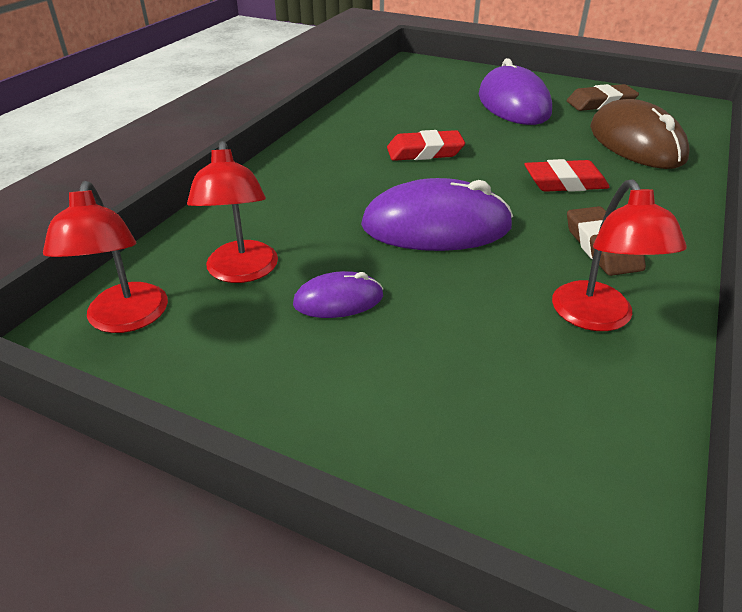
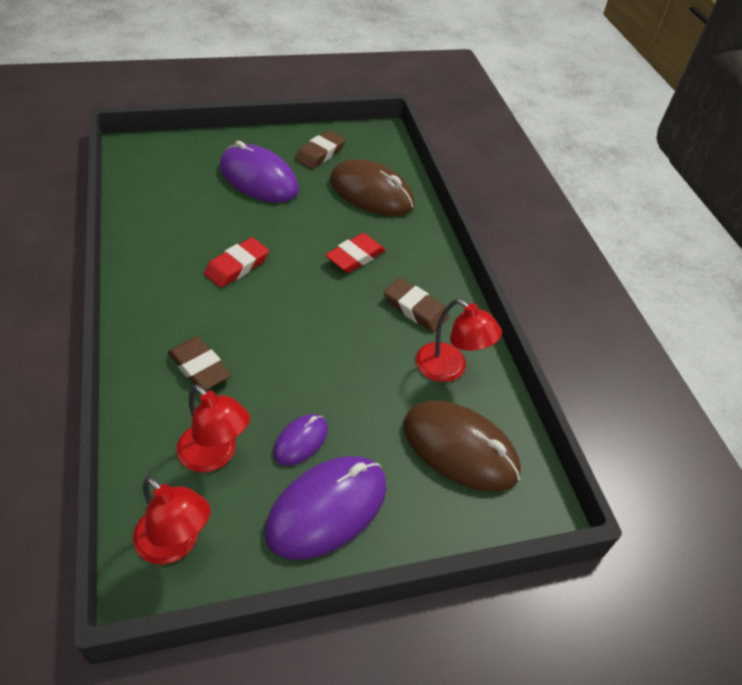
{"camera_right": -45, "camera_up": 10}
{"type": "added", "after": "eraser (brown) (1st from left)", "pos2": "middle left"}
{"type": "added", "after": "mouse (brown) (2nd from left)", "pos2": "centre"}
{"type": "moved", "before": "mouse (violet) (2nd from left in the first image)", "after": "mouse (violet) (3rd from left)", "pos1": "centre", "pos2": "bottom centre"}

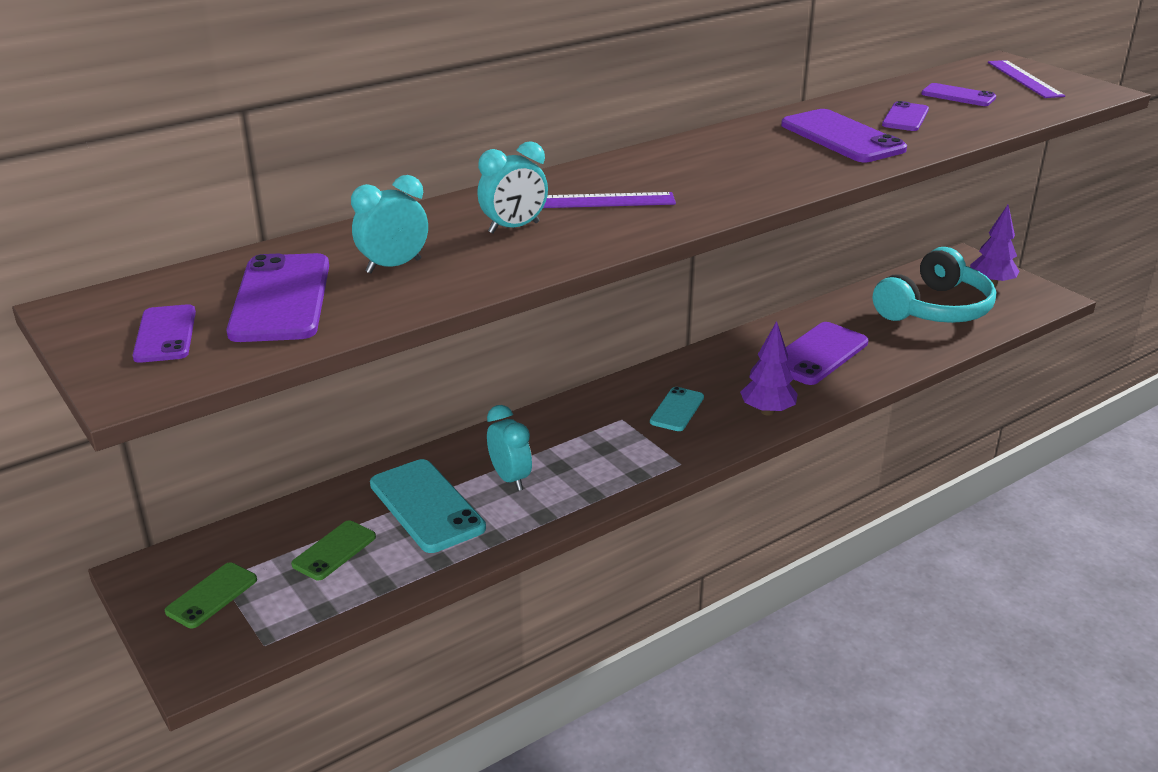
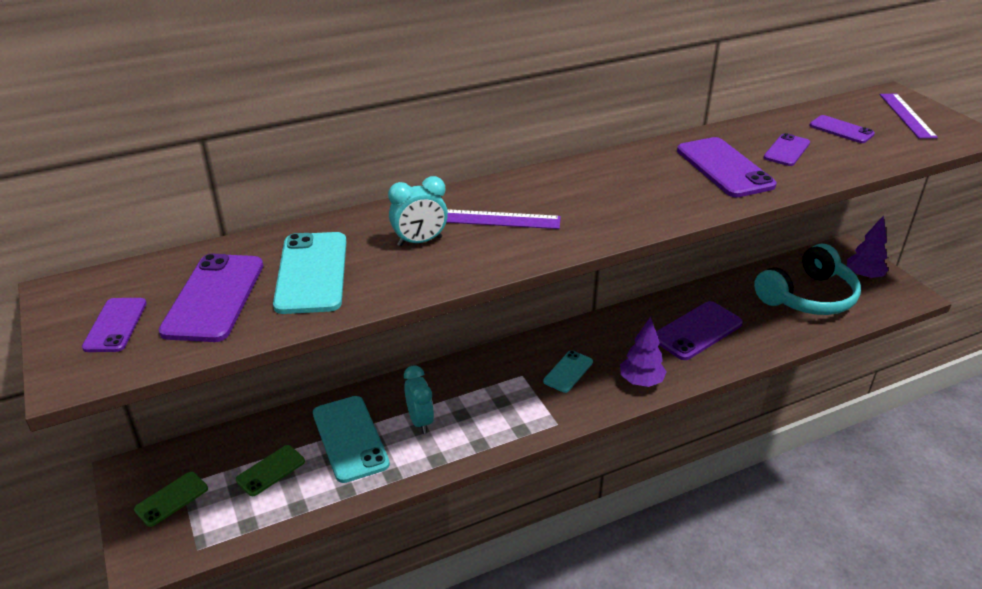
{"camera_right": 10, "camera_up": 5}
{"type": "replaced", "before": "clock (teal) (1st from left)", "after": "mobile phone (teal) (1st from left)", "pos1": "top centre", "pos2": "middle left"}

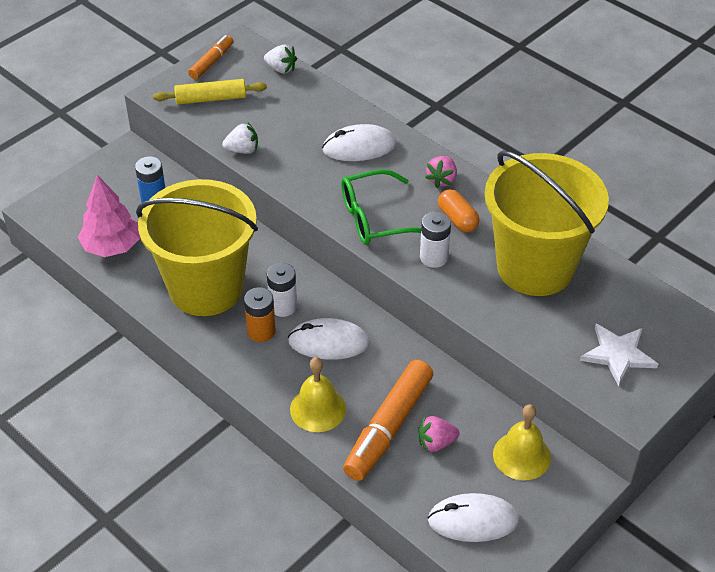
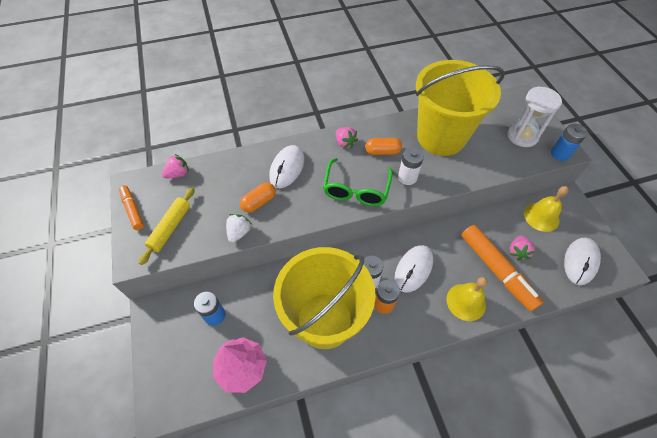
{"camera_right": -60, "camera_up": 10}
{"type": "added", "after": "pill (orange-coloured) (1st from left)", "pos2": "centre"}
{"type": "added", "after": "AA battery (royal blue) (2nd from left)", "pos2": "top right"}
{"type": "replaced", "before": "star (white)", "after": "hourglass (white)", "pos1": "middle right", "pos2": "top right"}
{"type": "recoloured", "before": "toy strawberry (white) (2nd from left)", "after": "toy strawberry (rosy) (1st from left)", "pos1": "top centre", "pos2": "middle left"}

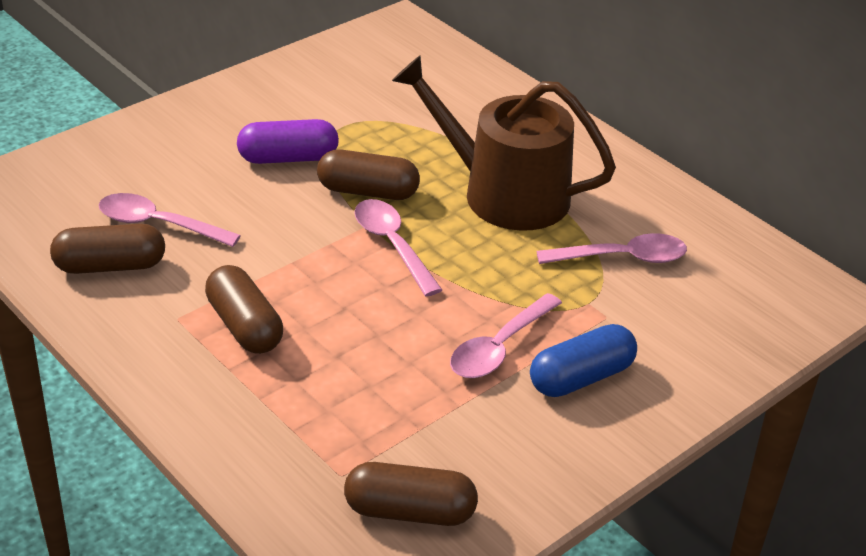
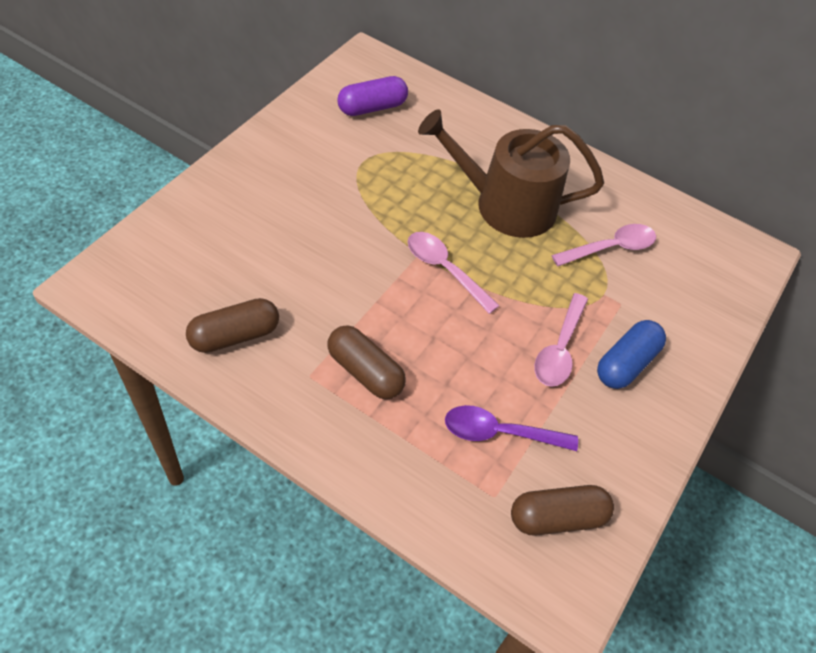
{"camera_right": -20, "camera_up": 15}
{"type": "removed", "before": "tablespoon (rosy) (1st from left)", "pos1": "middle left"}
{"type": "removed", "before": "pill (brown) (3rd from left)", "pos1": "top centre"}
{"type": "added", "after": "tablespoon (violet)", "pos2": "centre"}
{"type": "moved", "before": "pill (violet)", "pos1": "top left", "pos2": "top centre"}

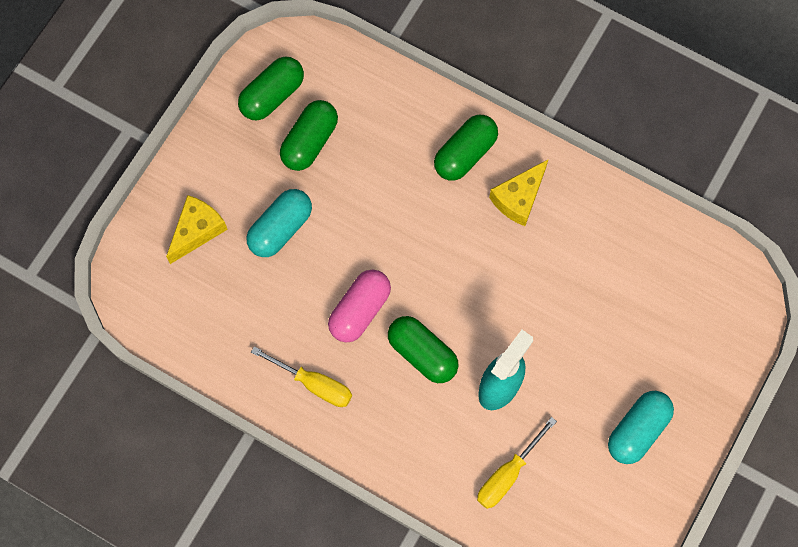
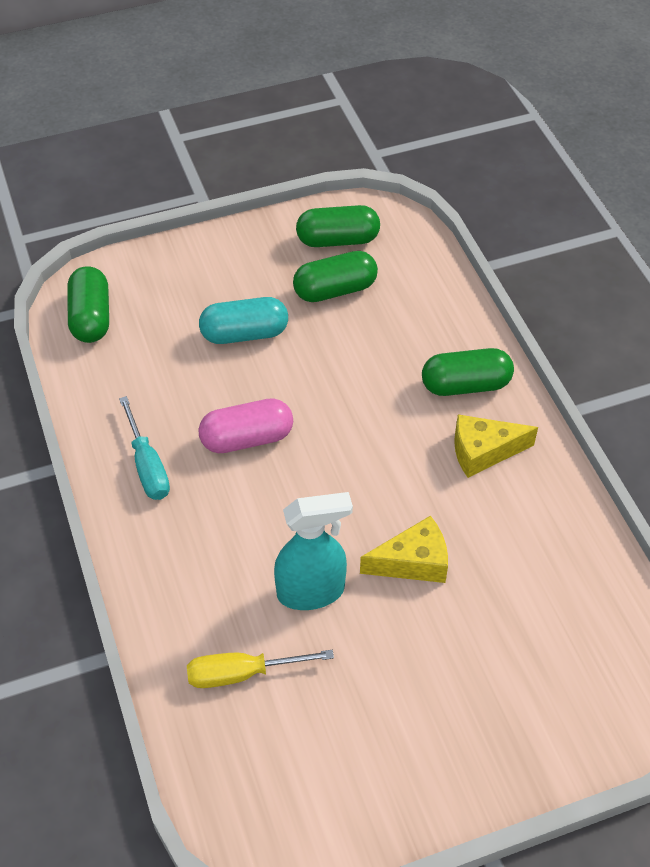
{"camera_right": 40, "camera_up": -20}
{"type": "removed", "before": "pill (teal) (2nd from left)", "pos1": "bottom right"}
{"type": "moved", "before": "piece of cheese (yellow) (1st from left)", "pos1": "middle left", "pos2": "centre"}
{"type": "moved", "before": "pill (green) (3rd from left in the first image)", "after": "pill (green) (1st from left)", "pos1": "centre", "pos2": "middle left"}
{"type": "recoloured", "before": "hand screwdriver (yellow) (1st from left)", "after": "hand screwdriver (teal)", "pos1": "bottom centre", "pos2": "middle left"}

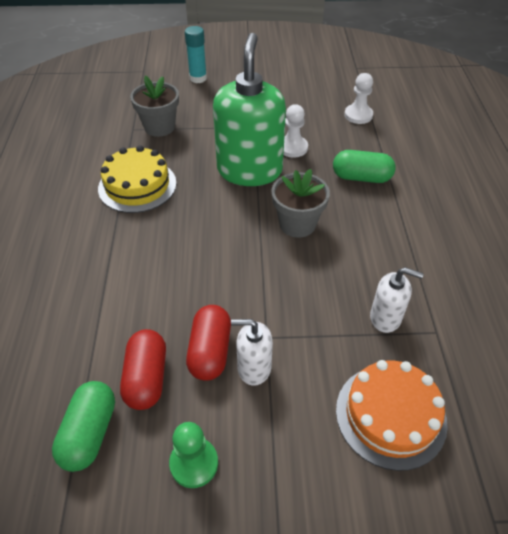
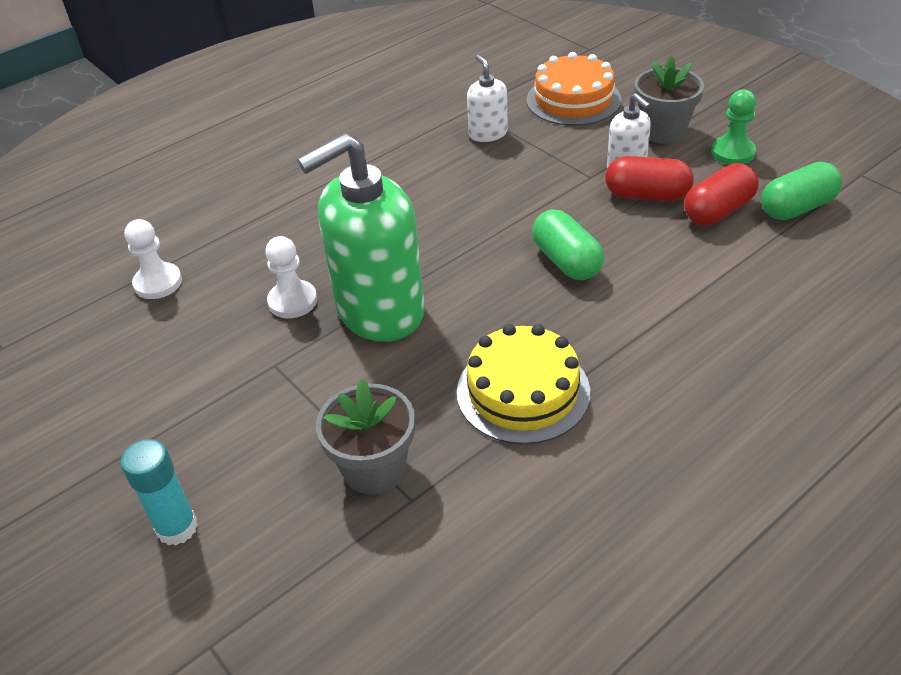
{"camera_right": -125, "camera_up": -5}
{"type": "moved", "before": "flower pot (ash-grey) (2nd from left)", "pos1": "centre", "pos2": "top right"}
{"type": "moved", "before": "pill (green) (2nd from left in the first image)", "after": "pill (green) (1st from left)", "pos1": "top right", "pos2": "centre"}
{"type": "turned", "before": "pill (scarlet) (2nd from left in the first image)", "pos1": "centre", "pos2": "top right", "turn": 45}

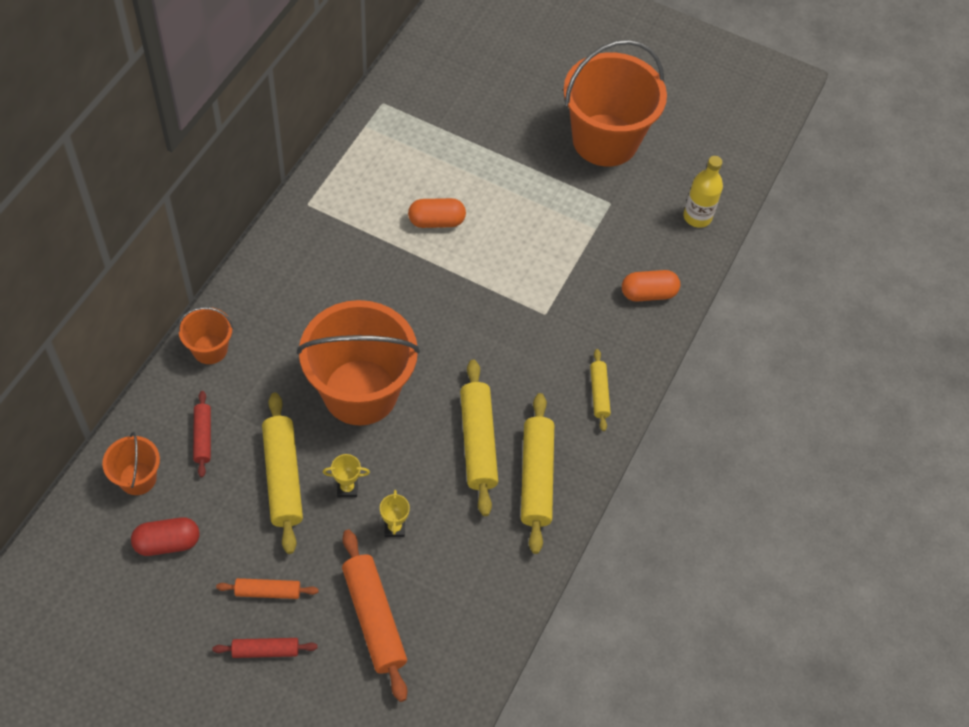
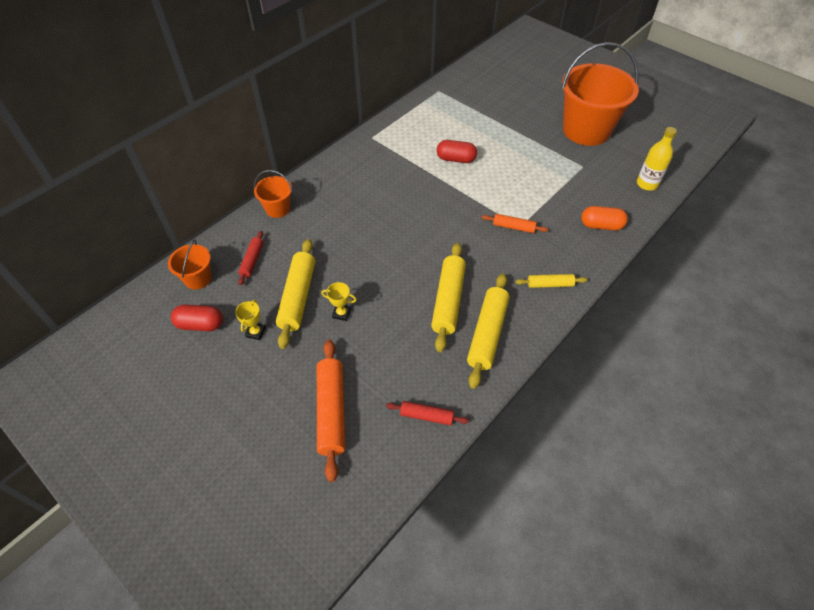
{"camera_right": 20, "camera_up": -5}
{"type": "removed", "before": "sand bucket (orange-coloured) (3rd from left)", "pos1": "centre"}
{"type": "moved", "before": "pastry roller (scarlet) (2nd from left)", "pos1": "bottom left", "pos2": "bottom centre"}
{"type": "moved", "before": "pastry roller (orange-coloured) (1st from left in the first image)", "after": "pastry roller (orange-coloured) (2nd from left)", "pos1": "bottom left", "pos2": "centre"}
{"type": "moved", "before": "trophy (yellow) (2nd from left in the first image)", "after": "trophy (yellow) (1st from left)", "pos1": "bottom centre", "pos2": "middle left"}
{"type": "recoloured", "before": "pill (orange-coloured) (1st from left)", "after": "pill (scarlet) (2nd from left)", "pos1": "top centre", "pos2": "top centre"}
{"type": "turned", "before": "pastry roller (yellow) (4th from left)", "pos1": "centre", "pos2": "middle right", "turn": 75}

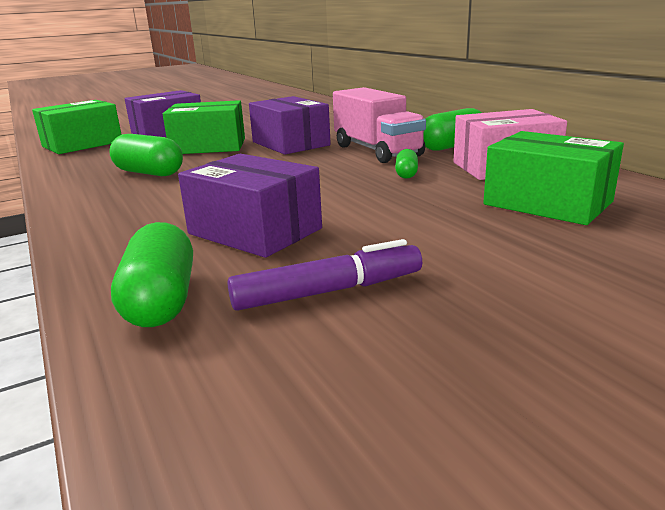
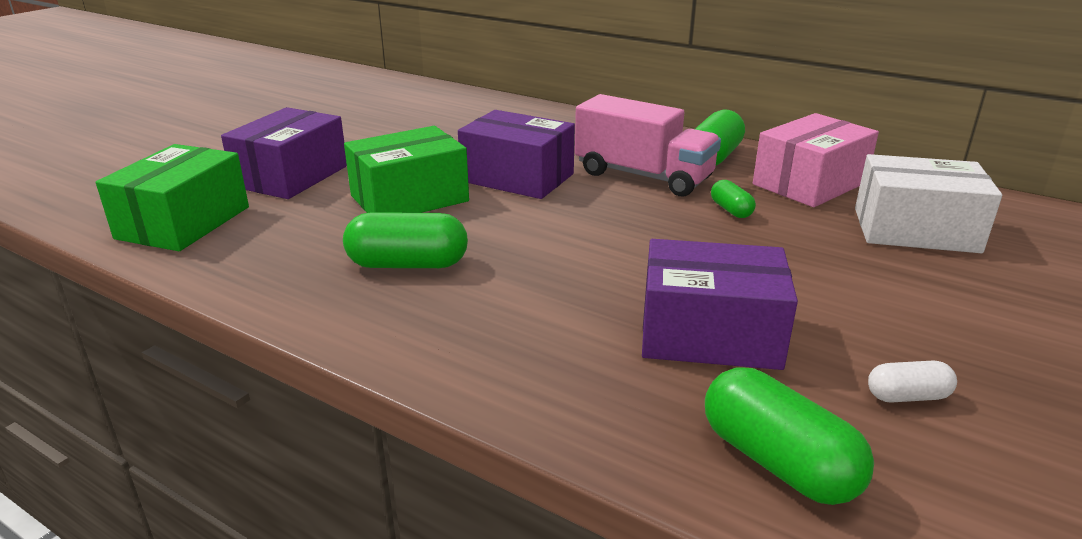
{"camera_right": -30, "camera_up": 5}
{"type": "replaced", "before": "marker pen (violet)", "after": "pill (white)", "pos1": "centre", "pos2": "bottom right"}
{"type": "recoloured", "before": "parcel (green) (3rd from left)", "after": "parcel (white)", "pos1": "middle right", "pos2": "middle right"}

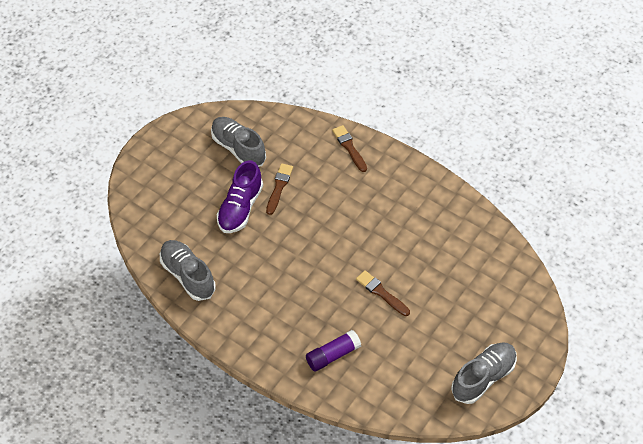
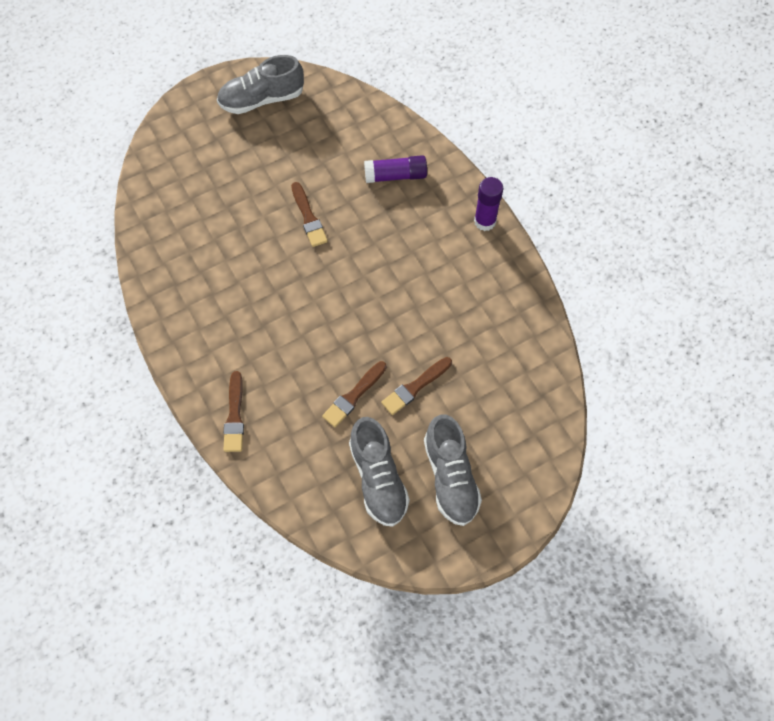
{"camera_right": -155, "camera_up": 10}
{"type": "added", "after": "stick of glue (violet) (2nd from left)", "pos2": "top centre"}
{"type": "moved", "before": "lace-up shoe (ash-grey) (1st from left in the first image)", "after": "lace-up shoe (ash-grey) (3rd from left)", "pos1": "middle left", "pos2": "centre"}
{"type": "replaced", "before": "lace-up shoe (violet)", "after": "brush (brown) (4th from left)", "pos1": "centre", "pos2": "centre"}

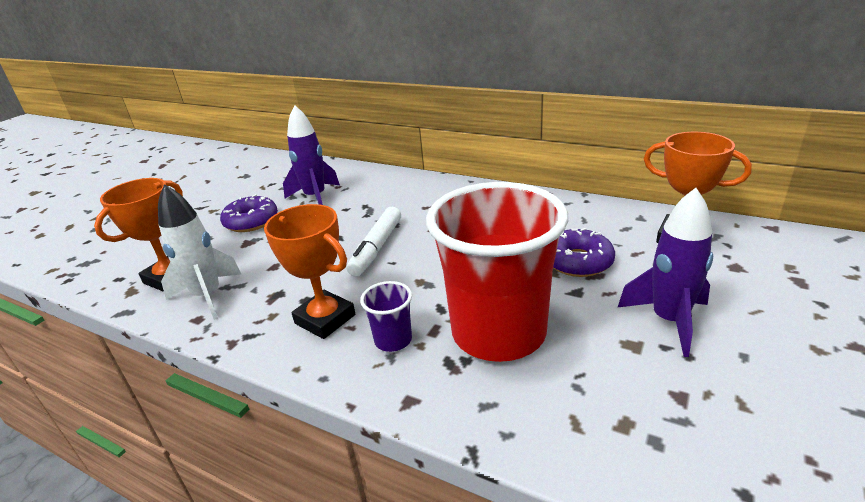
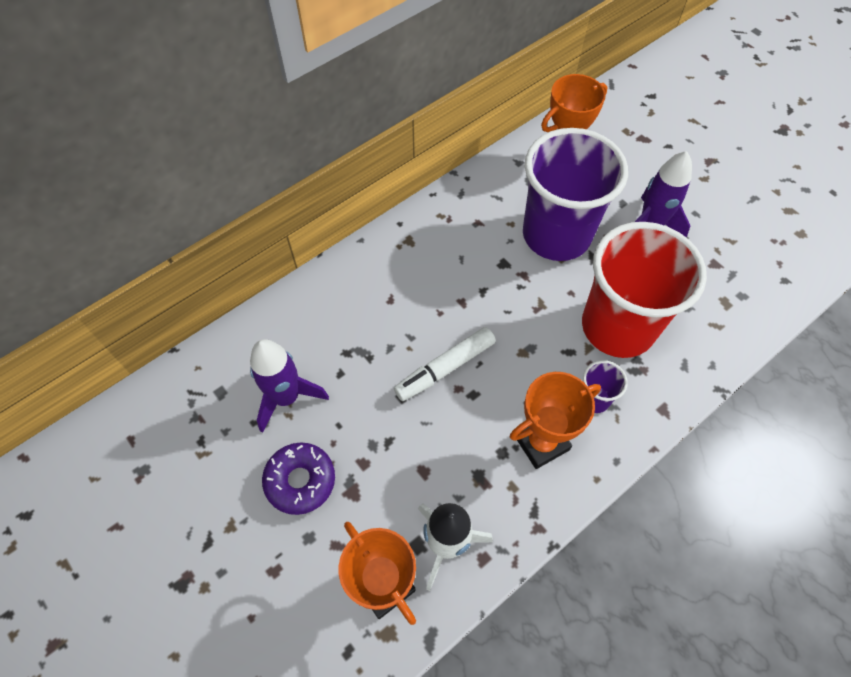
{"camera_right": -70, "camera_up": 30}
{"type": "replaced", "before": "glazed donut (violet) (2nd from left)", "after": "tumbler (violet) (1st from left)", "pos1": "middle right", "pos2": "top right"}
{"type": "turned", "before": "marker pen (white)", "pos1": "centre", "pos2": "centre", "turn": 105}

